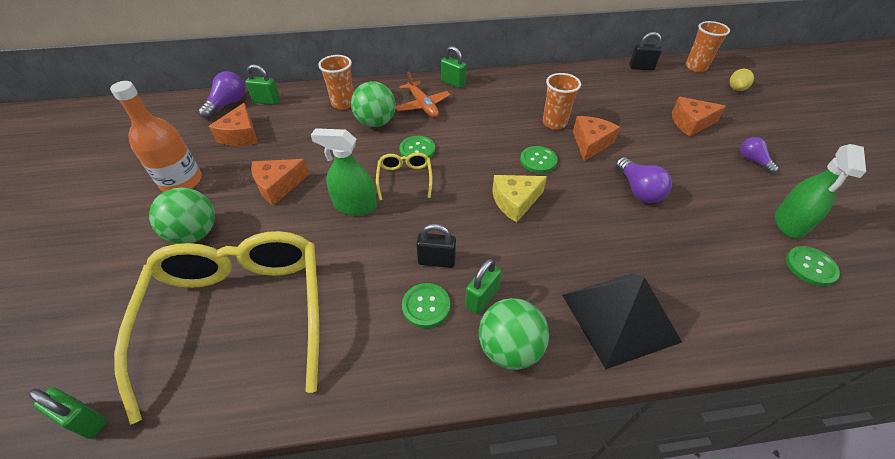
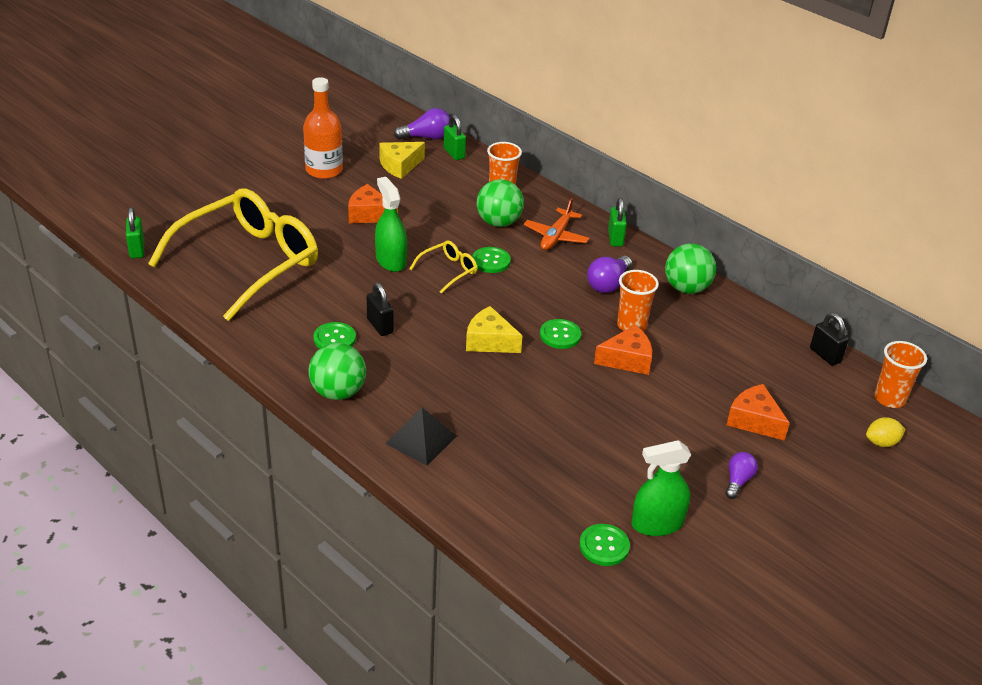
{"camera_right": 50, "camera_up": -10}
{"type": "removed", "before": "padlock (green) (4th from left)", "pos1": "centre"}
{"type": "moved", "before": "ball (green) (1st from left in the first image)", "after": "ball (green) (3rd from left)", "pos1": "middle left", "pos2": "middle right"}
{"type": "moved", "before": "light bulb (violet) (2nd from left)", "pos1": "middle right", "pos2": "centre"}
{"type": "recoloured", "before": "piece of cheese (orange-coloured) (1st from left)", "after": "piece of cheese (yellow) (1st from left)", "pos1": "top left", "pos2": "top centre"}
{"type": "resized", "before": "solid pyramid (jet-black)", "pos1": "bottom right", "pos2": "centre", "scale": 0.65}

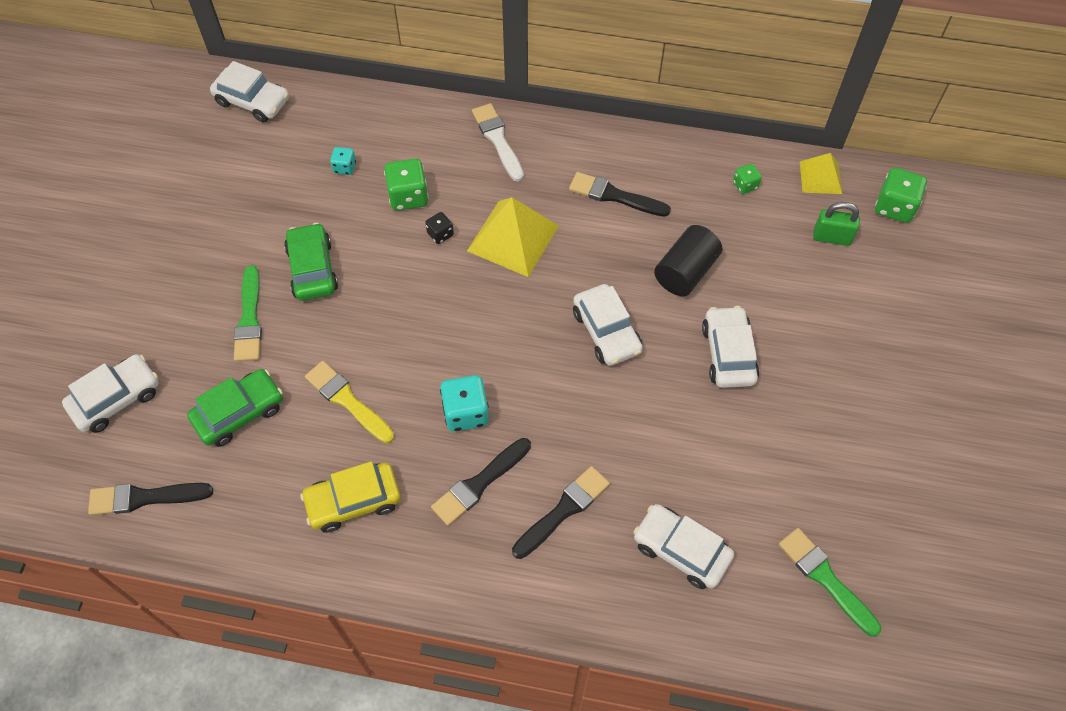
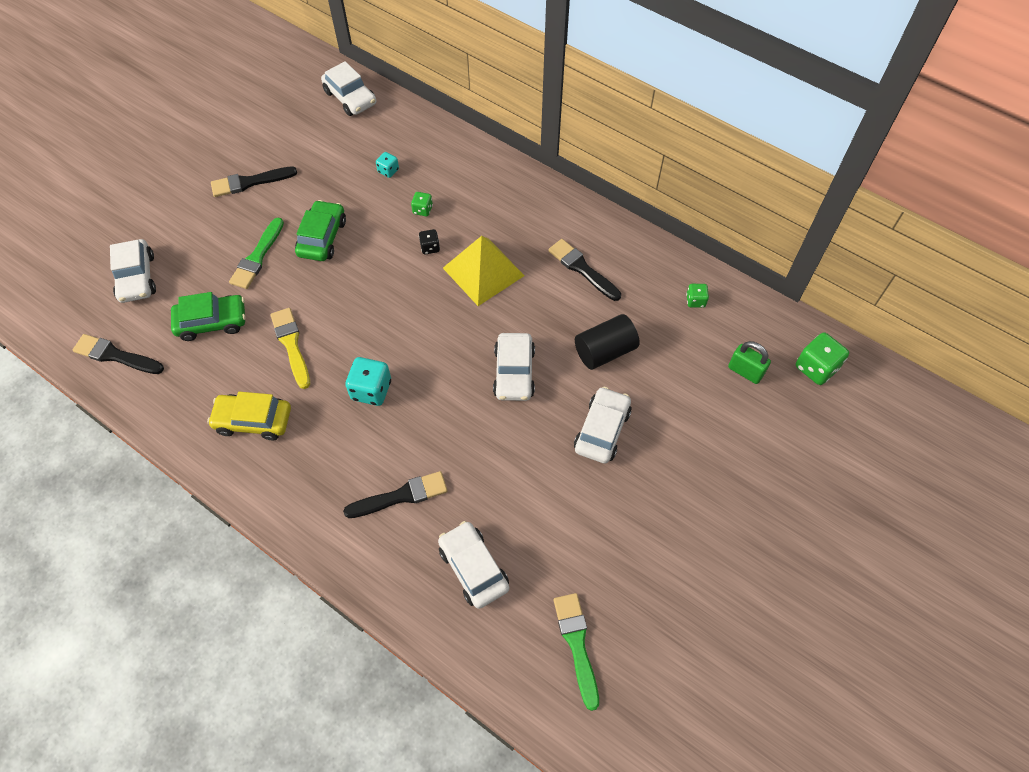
{"camera_right": 25, "camera_up": 0}
{"type": "removed", "before": "brush (white)", "pos1": "top centre"}
{"type": "removed", "before": "solid pyramid (yellow) (2nd from left)", "pos1": "top right"}
{"type": "moved", "before": "brush (jet-black) (2nd from left)", "pos1": "bottom centre", "pos2": "top left"}
{"type": "turned", "before": "automobile (white) (1st from left)", "pos1": "middle left", "pos2": "middle left", "turn": 90}
{"type": "resized", "before": "game die (green) (1st from left)", "pos1": "top centre", "pos2": "top centre", "scale": 0.56}

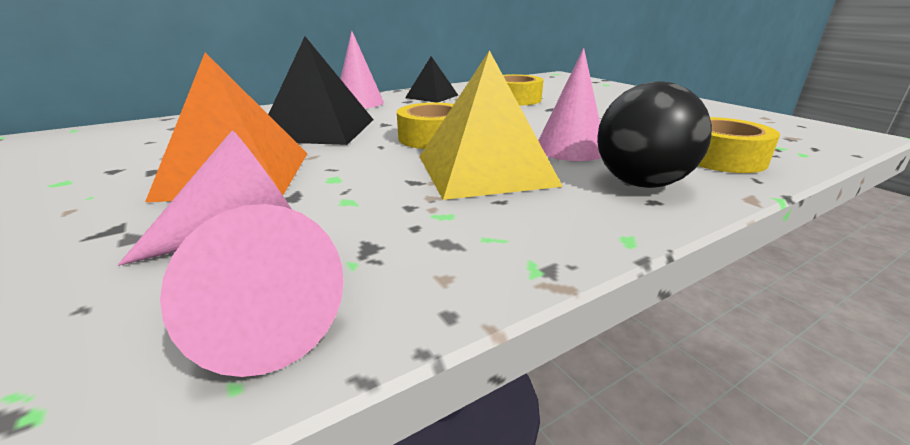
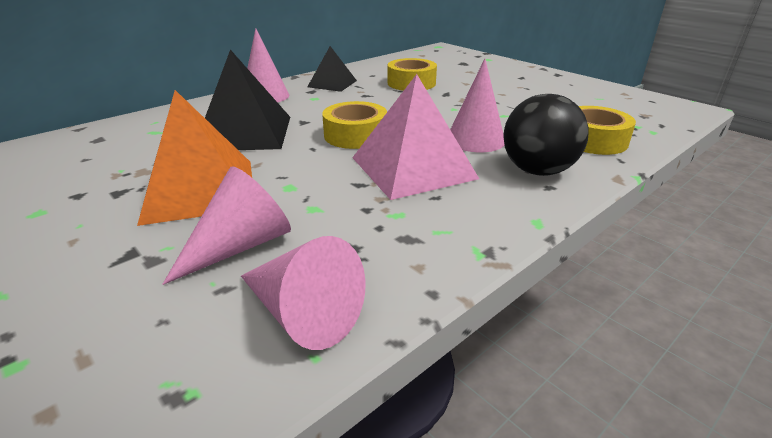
{"camera_right": -10, "camera_up": 5}
{"type": "recoloured", "before": "solid pyramid (yellow)", "after": "solid pyramid (rosy)", "pos1": "top centre", "pos2": "top centre"}

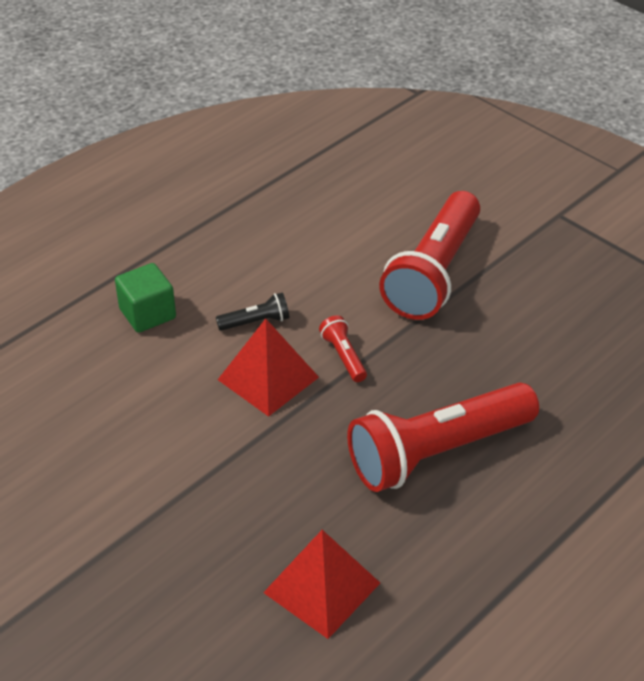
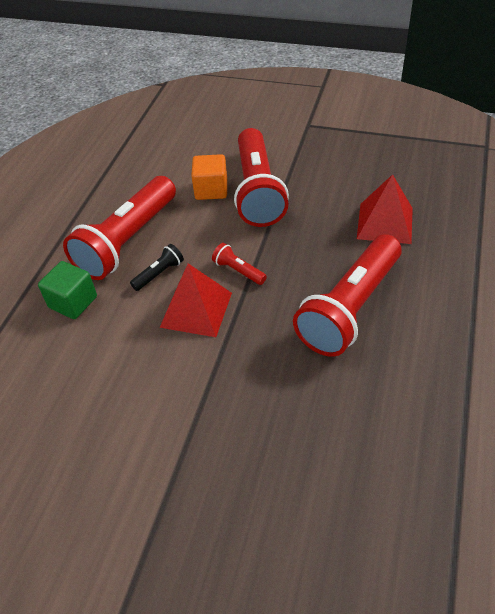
{"camera_right": -25, "camera_up": 5}
{"type": "added", "after": "pocket torch (scarlet) (1st from left)", "pos2": "middle left"}
{"type": "added", "after": "cube (orange-coloured)", "pos2": "top centre"}
{"type": "moved", "before": "solid pyramid (scarlet) (2nd from left)", "pos1": "bottom centre", "pos2": "middle right"}

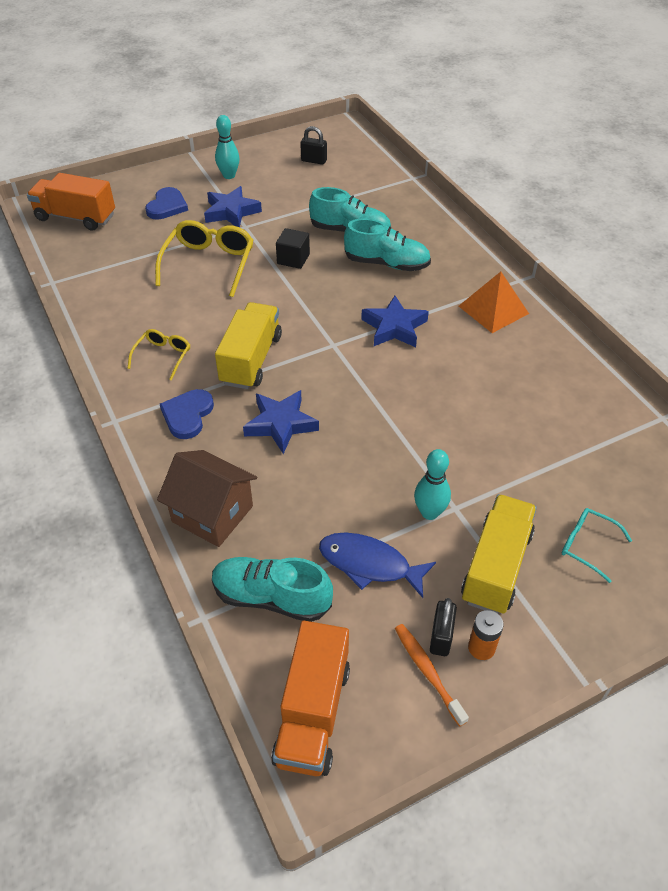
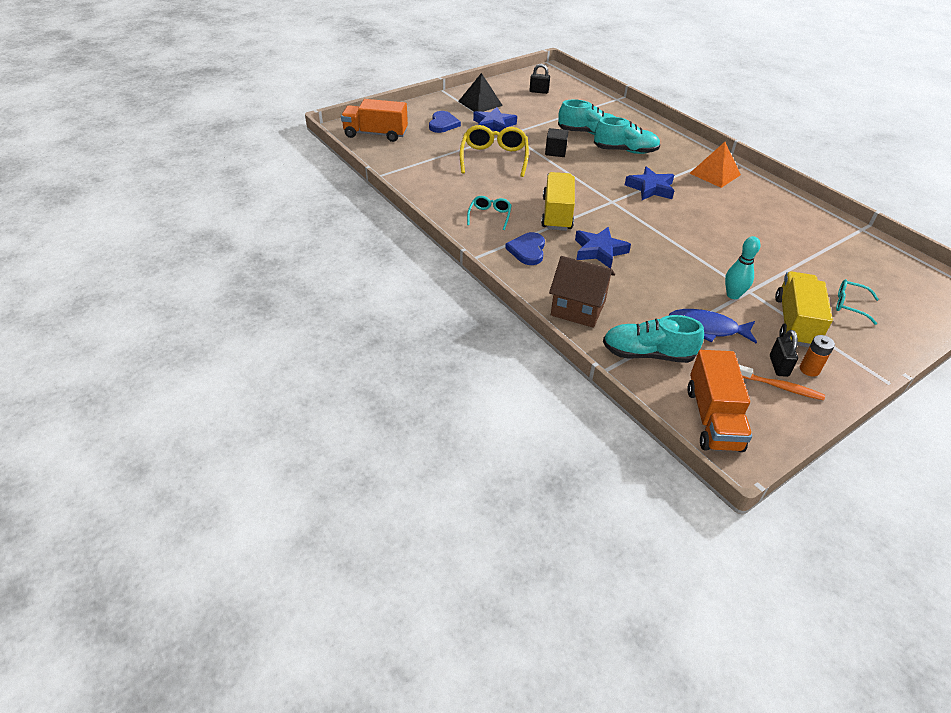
{"camera_right": -10, "camera_up": -5}
{"type": "replaced", "before": "skittle (teal) (1st from left)", "after": "solid pyramid (jet-black)", "pos1": "top centre", "pos2": "top centre"}
{"type": "recoloured", "before": "eyeglasses (yellow) (1st from left)", "after": "eyeglasses (teal) (1st from left)", "pos1": "middle left", "pos2": "top centre"}
{"type": "turned", "before": "dental brush (orange-coloured)", "pos1": "bottom centre", "pos2": "middle right", "turn": 150}

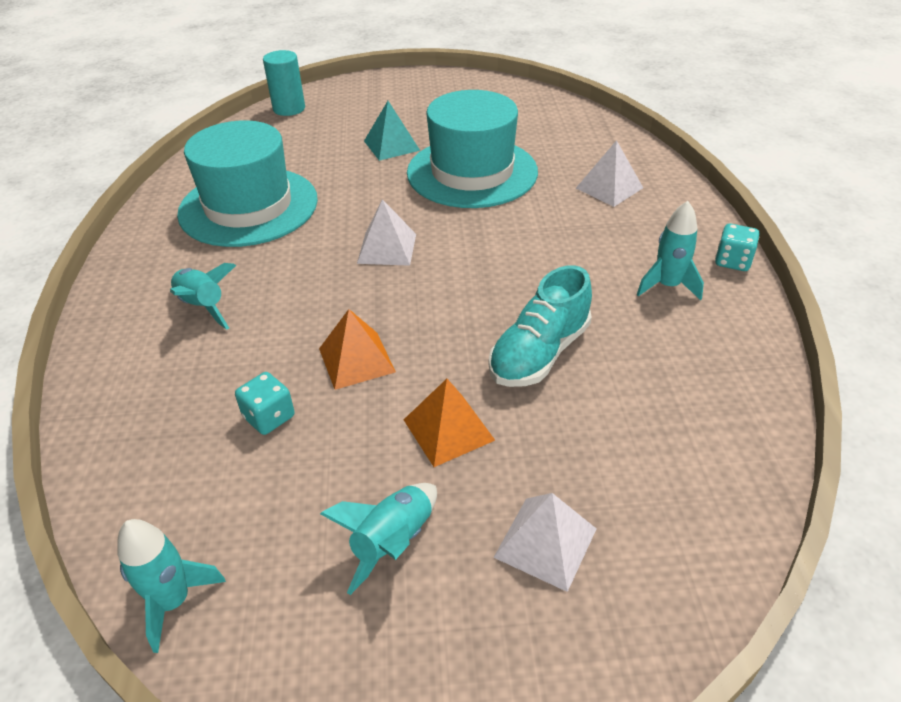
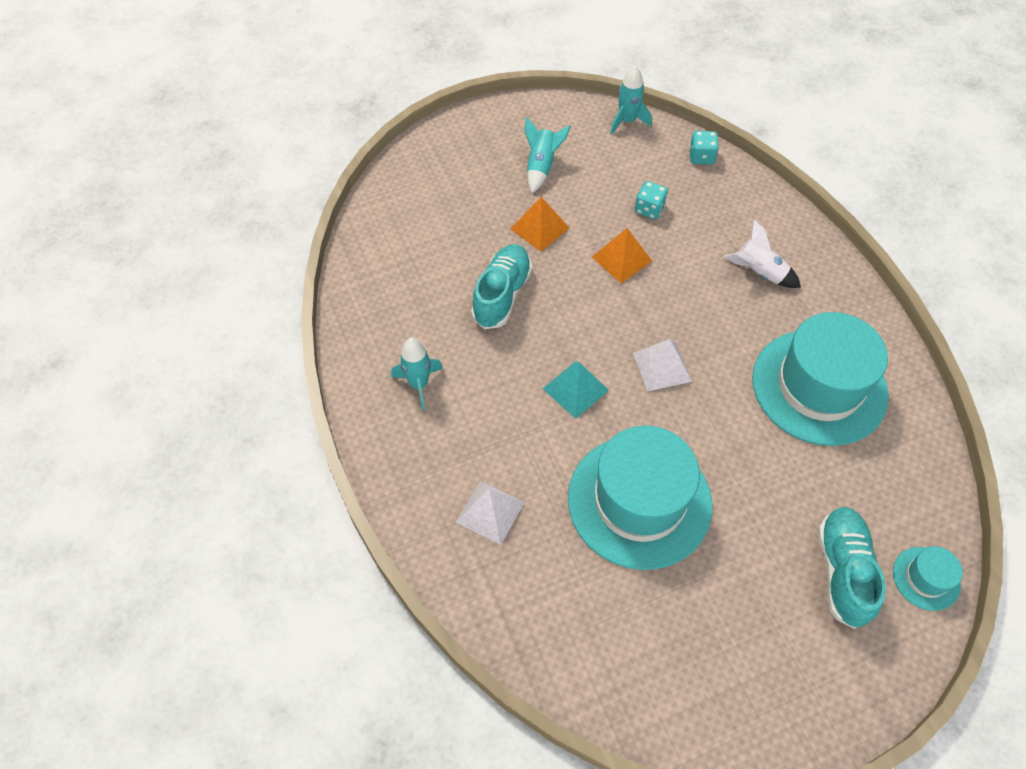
{"camera_right": 160, "camera_up": 15}
{"type": "removed", "before": "solid pyramid (white) (2nd from left)", "pos1": "bottom centre"}
{"type": "added", "after": "lace-up shoe (teal) (2nd from left)", "pos2": "bottom right"}
{"type": "moved", "before": "solid pyramid (teal)", "pos1": "top centre", "pos2": "centre"}
{"type": "moved", "before": "game die (teal) (2nd from left)", "pos1": "middle right", "pos2": "top right"}
{"type": "replaced", "before": "solid cylinder (teal)", "after": "tall hat (teal) (3rd from left)", "pos1": "top left", "pos2": "bottom right"}
{"type": "recoloured", "before": "toy rocket (teal) (2nd from left)", "after": "toy rocket (white)", "pos1": "middle left", "pos2": "top right"}

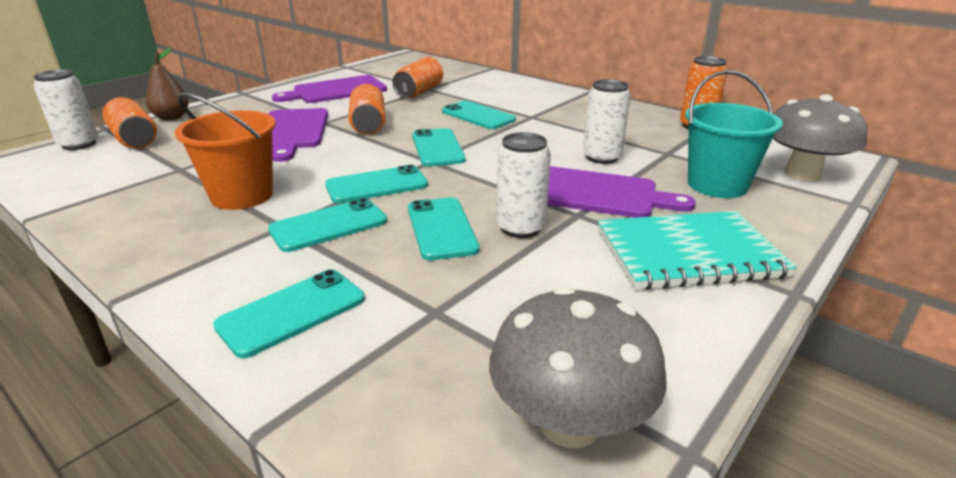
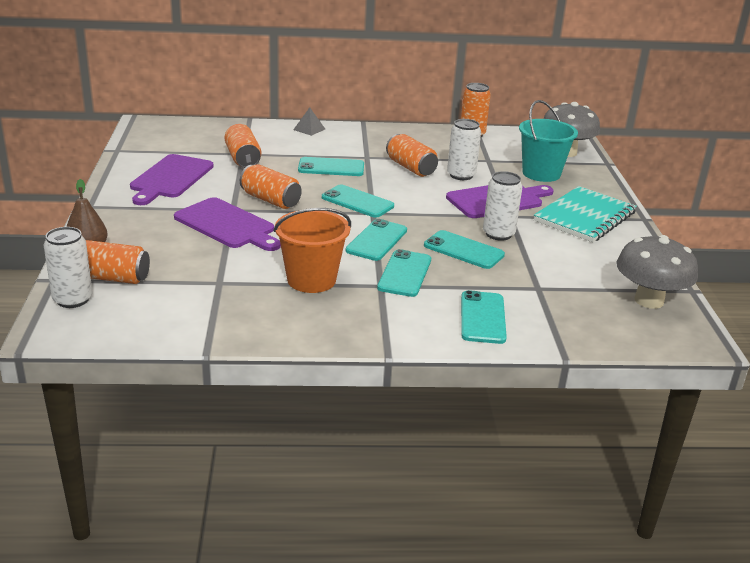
{"camera_right": -45, "camera_up": 0}
{"type": "added", "after": "solid pyramid (ash-grey)", "pos2": "top centre"}
{"type": "added", "after": "tin (orange-coloured) (4th from left)", "pos2": "top centre"}

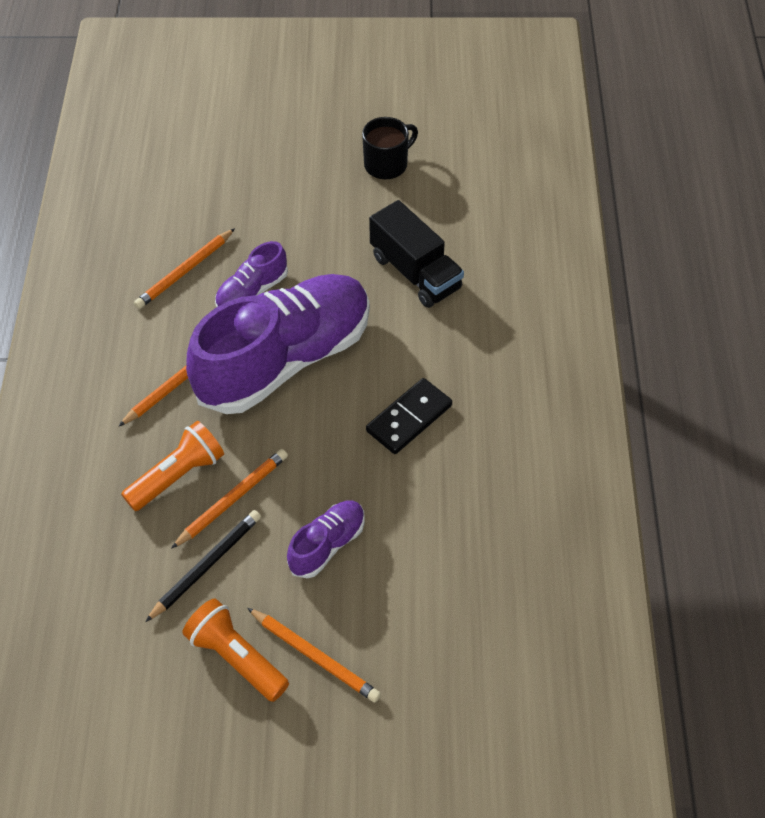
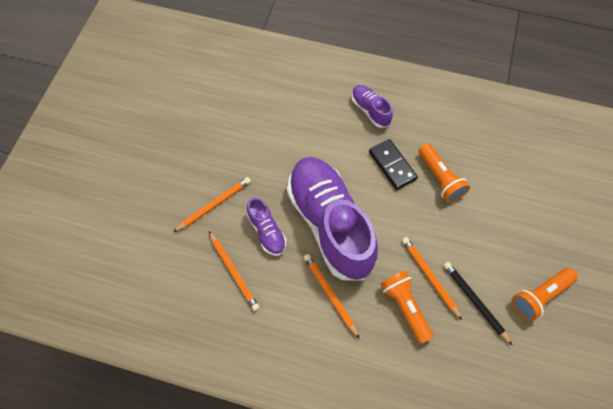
{"camera_right": -75, "camera_up": 10}
{"type": "removed", "before": "coffee mug (jet-black)", "pos1": "top centre"}
{"type": "removed", "before": "lorry (jet-black)", "pos1": "top centre"}
{"type": "added", "after": "pocket torch (orange-coloured) (2nd from left)", "pos2": "middle right"}
{"type": "moved", "before": "pencil (orange-coloured) (4th from left in the first image)", "after": "pencil (orange-coloured) (1st from left)", "pos1": "bottom centre", "pos2": "centre"}
{"type": "moved", "before": "lace-up shoe (violet) (3rd from left)", "pos1": "centre", "pos2": "top centre"}

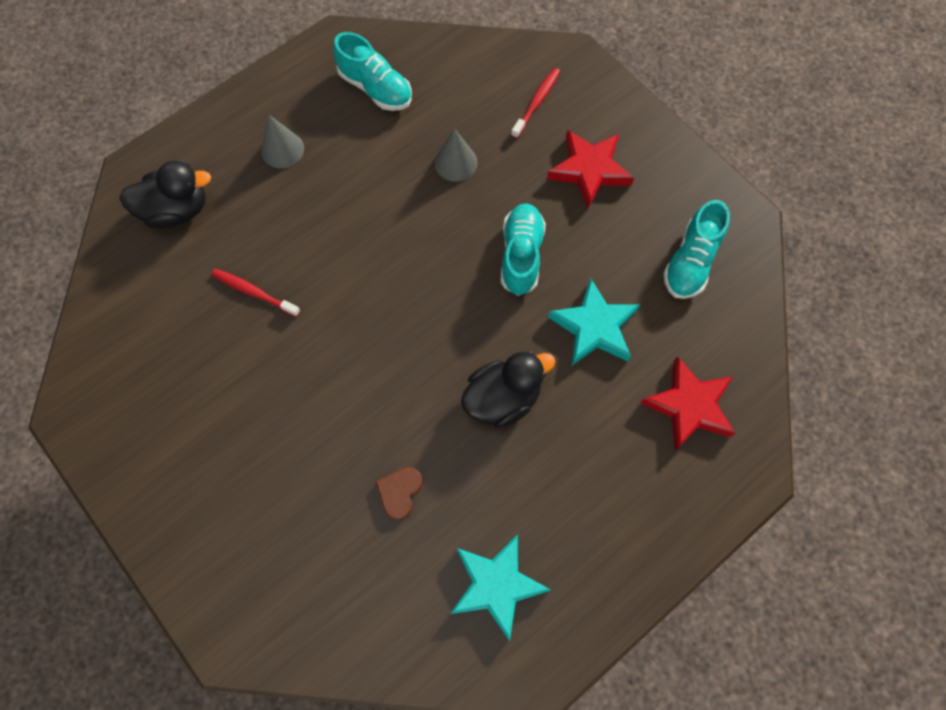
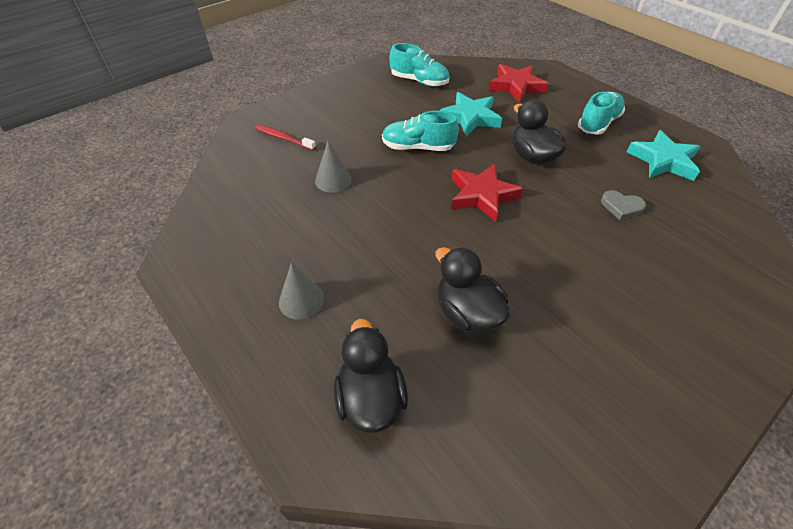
{"camera_right": -90, "camera_up": -20}
{"type": "moved", "before": "lace-up shoe (teal) (1st from left in the first image)", "after": "lace-up shoe (teal) (3rd from left)", "pos1": "top centre", "pos2": "top right"}
{"type": "moved", "before": "star (scarlet) (1st from left)", "pos1": "top centre", "pos2": "centre"}
{"type": "replaced", "before": "dental brush (scarlet) (1st from left)", "after": "duck (jet-black) (2nd from left)", "pos1": "middle left", "pos2": "centre"}
{"type": "recoloured", "before": "heart (brown)", "after": "heart (ash-grey)", "pos1": "bottom centre", "pos2": "middle right"}

